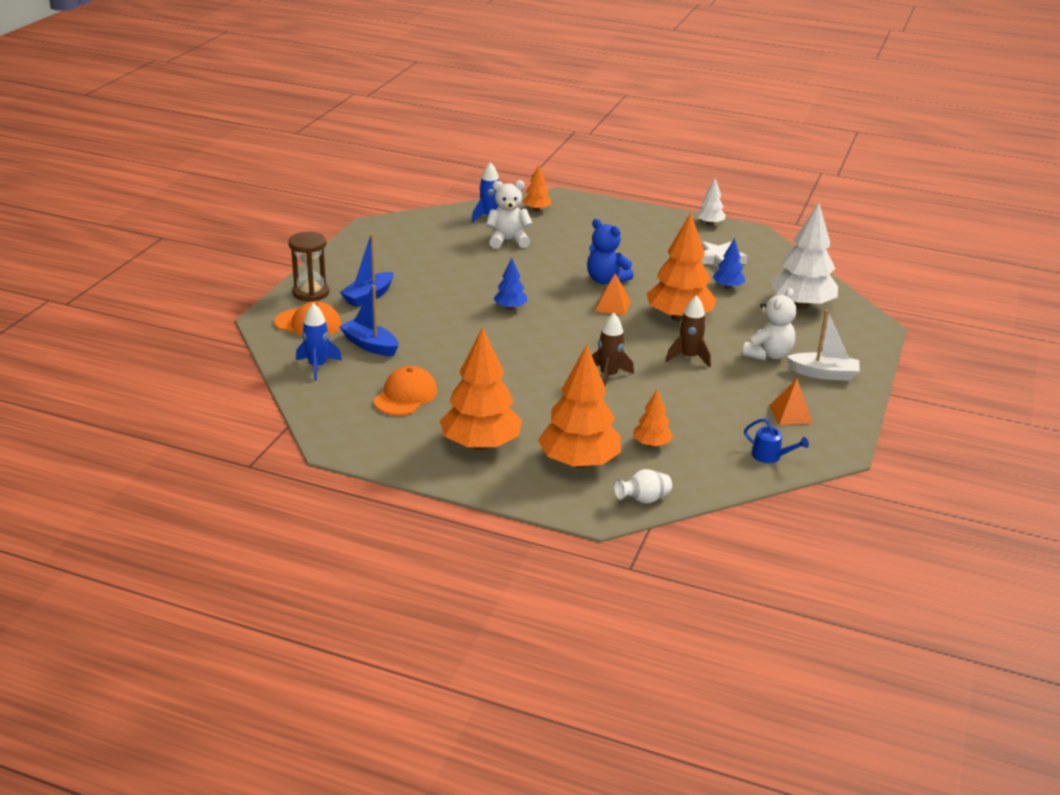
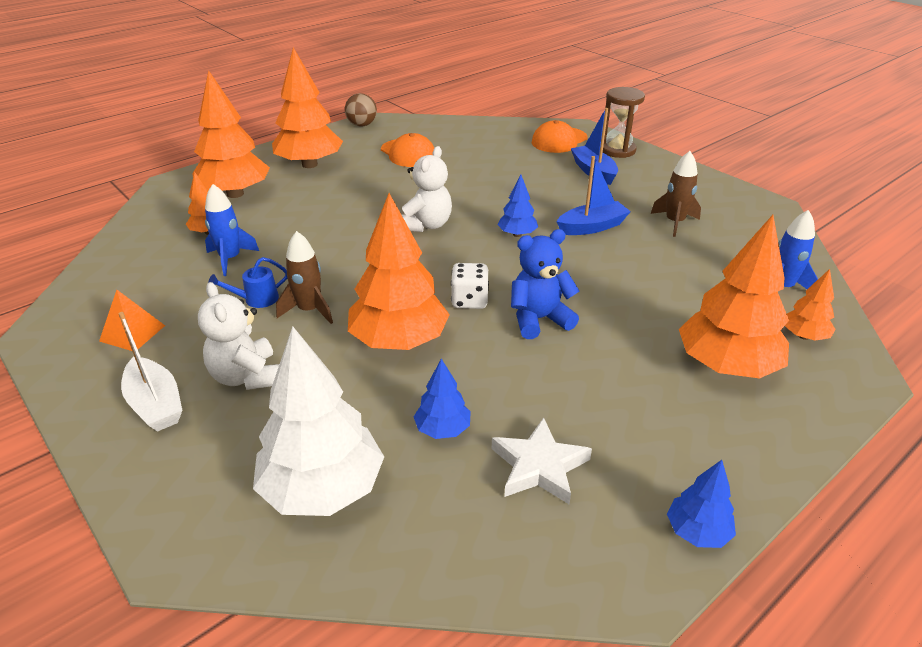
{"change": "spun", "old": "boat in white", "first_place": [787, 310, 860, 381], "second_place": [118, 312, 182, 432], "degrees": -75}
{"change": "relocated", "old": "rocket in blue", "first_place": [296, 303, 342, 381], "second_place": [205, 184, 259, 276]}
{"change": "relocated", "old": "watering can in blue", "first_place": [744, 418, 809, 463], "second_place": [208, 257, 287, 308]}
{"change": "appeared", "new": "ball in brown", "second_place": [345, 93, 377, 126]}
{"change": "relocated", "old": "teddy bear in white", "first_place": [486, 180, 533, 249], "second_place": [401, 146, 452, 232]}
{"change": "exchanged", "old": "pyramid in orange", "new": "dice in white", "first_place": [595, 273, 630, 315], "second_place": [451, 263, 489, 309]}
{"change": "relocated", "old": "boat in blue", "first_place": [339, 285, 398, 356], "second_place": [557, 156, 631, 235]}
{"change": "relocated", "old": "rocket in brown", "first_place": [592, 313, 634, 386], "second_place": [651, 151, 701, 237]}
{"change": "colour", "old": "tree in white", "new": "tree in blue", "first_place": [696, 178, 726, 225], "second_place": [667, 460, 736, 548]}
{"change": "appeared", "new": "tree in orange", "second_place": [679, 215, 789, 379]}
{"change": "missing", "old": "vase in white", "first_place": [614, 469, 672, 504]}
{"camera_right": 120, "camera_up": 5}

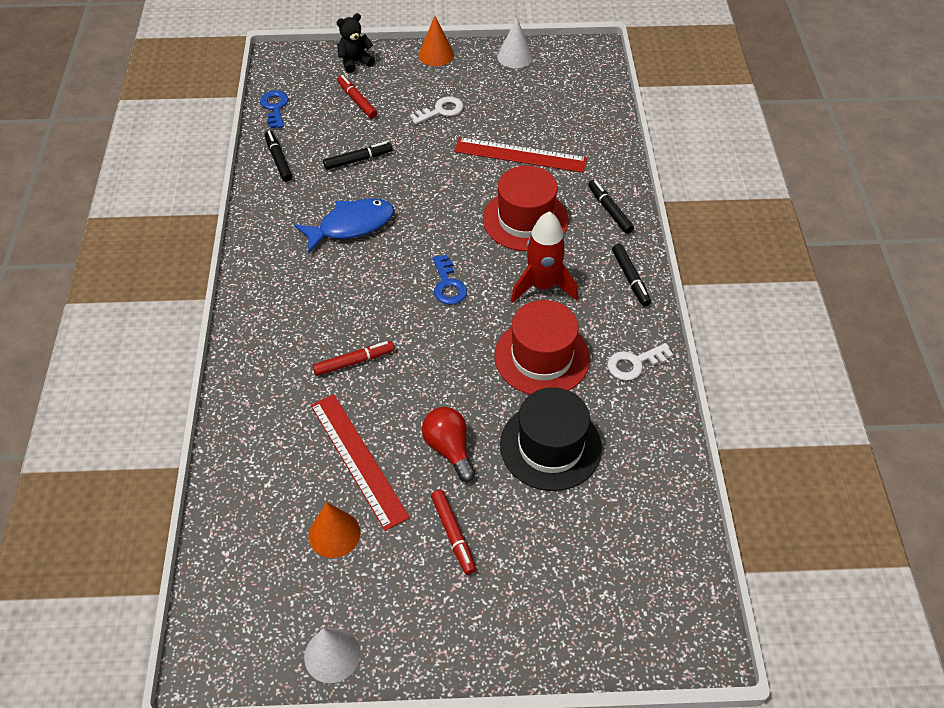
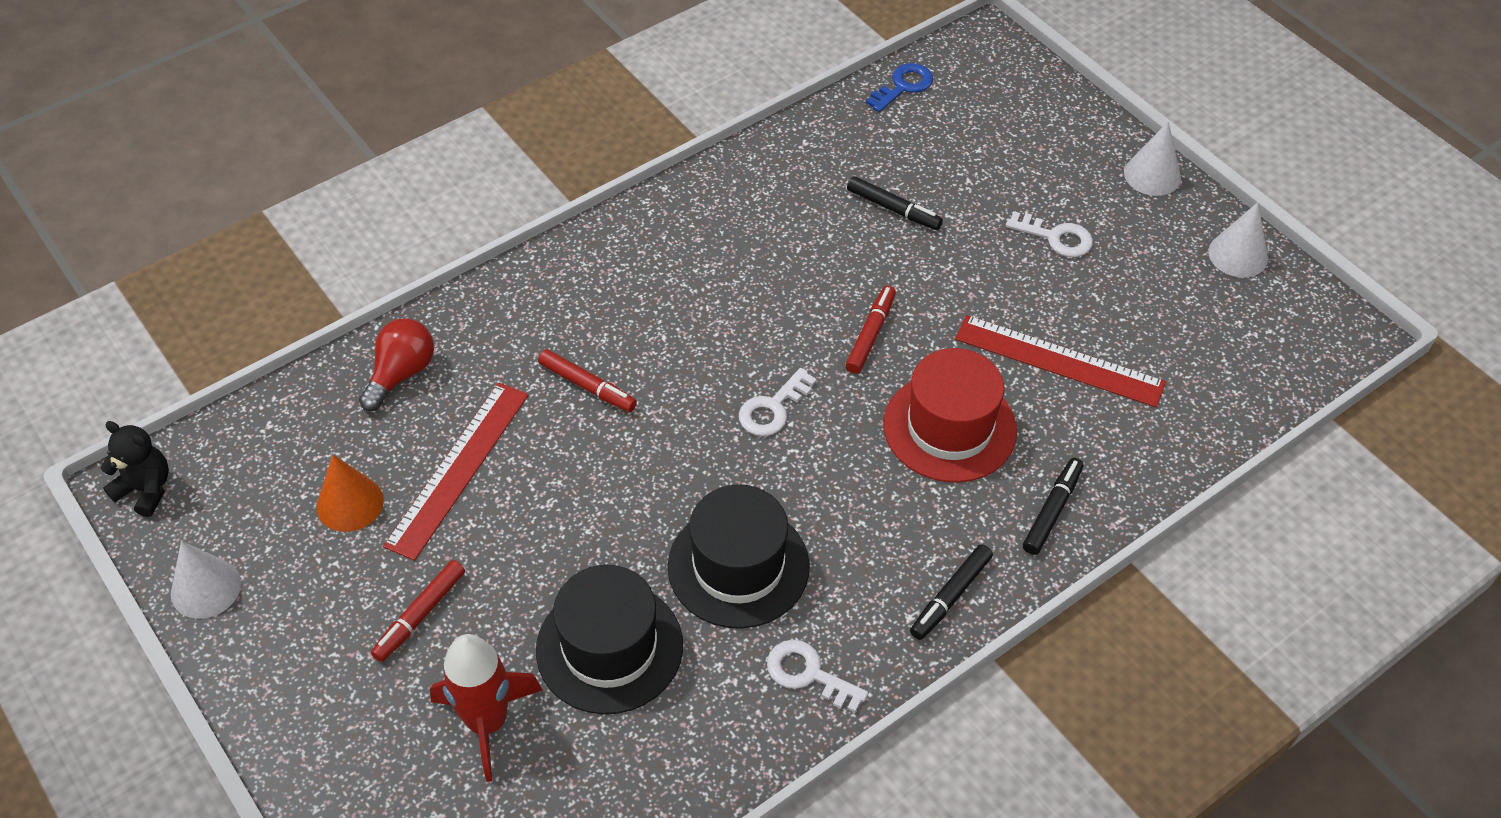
{"change": "relocated", "old": "teddy bear in black", "first_place": [336, 13, 375, 73], "second_place": [101, 421, 169, 517]}
{"change": "relocated", "old": "light bulb in red", "first_place": [422, 407, 475, 482], "second_place": [359, 318, 434, 411]}
{"change": "relocated", "old": "rocket in red", "first_place": [511, 211, 578, 303], "second_place": [430, 634, 542, 782]}
{"change": "colour", "old": "hat in red", "new": "hat in black", "first_place": [494, 300, 590, 395], "second_place": [667, 484, 810, 629]}
{"change": "colour", "old": "key in blue", "new": "key in white", "first_place": [433, 255, 467, 305], "second_place": [739, 368, 817, 436]}
{"change": "relocated", "old": "marker in red", "first_place": [337, 75, 377, 119], "second_place": [845, 285, 896, 374]}
{"change": "spun", "old": "ruler in red", "first_place": [454, 137, 587, 173], "second_place": [955, 315, 1166, 407], "degrees": -45}
{"change": "colour", "old": "cone in orange", "new": "cone in white", "first_place": [419, 16, 454, 66], "second_place": [1124, 121, 1181, 196]}
{"change": "missing", "old": "marker in black", "first_place": [265, 130, 292, 182]}
{"change": "missing", "old": "fish in blue", "first_place": [294, 198, 394, 253]}
{"camera_right": 55, "camera_up": 0}

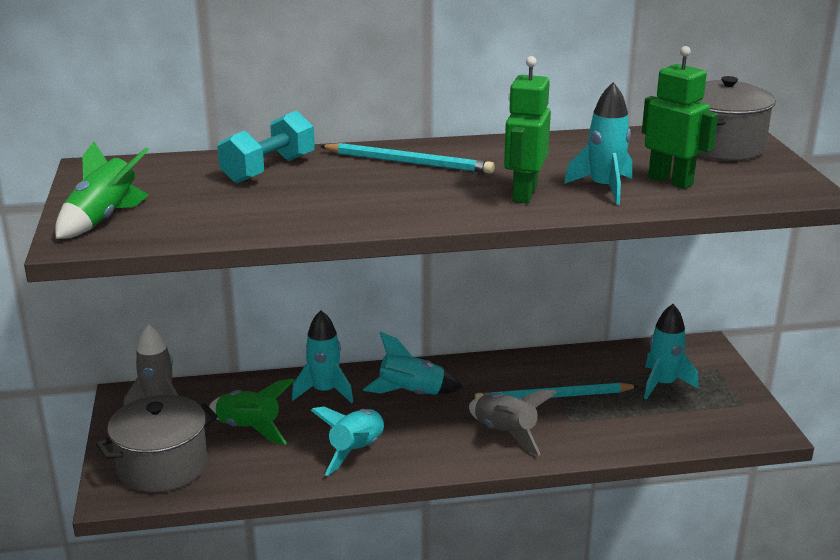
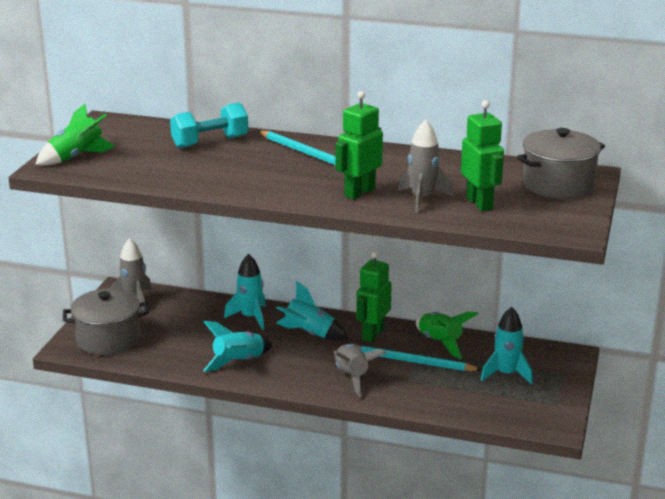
{"change": "appeared", "new": "robot in green", "second_place": [356, 251, 392, 342]}
{"change": "colour", "old": "rocket in turquoise", "new": "rocket in grey", "first_place": [564, 82, 632, 205], "second_place": [398, 119, 453, 213]}
{"change": "relocated", "old": "rocket in green", "first_place": [209, 379, 295, 445], "second_place": [416, 312, 479, 359]}
{"camera_right": 25, "camera_up": 0}

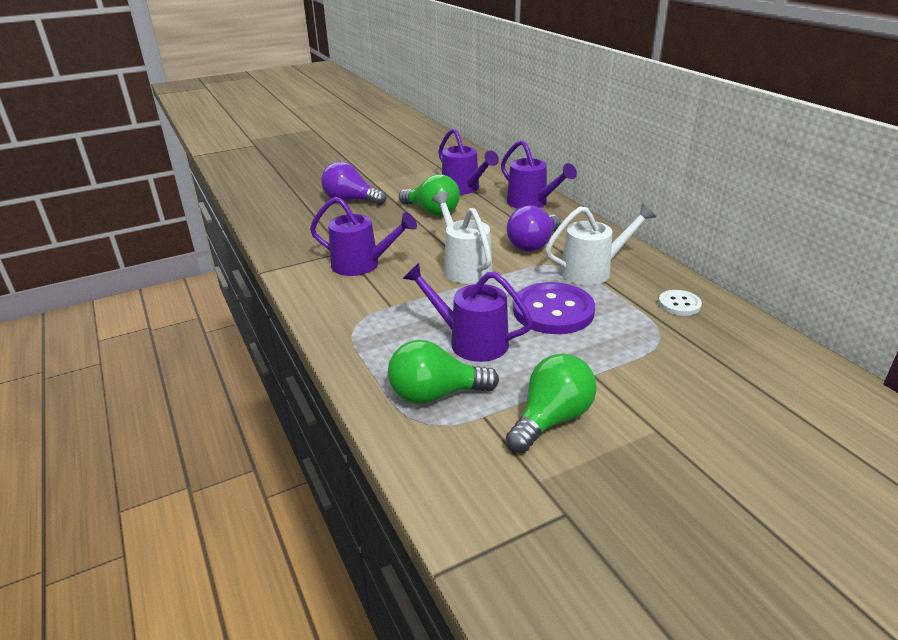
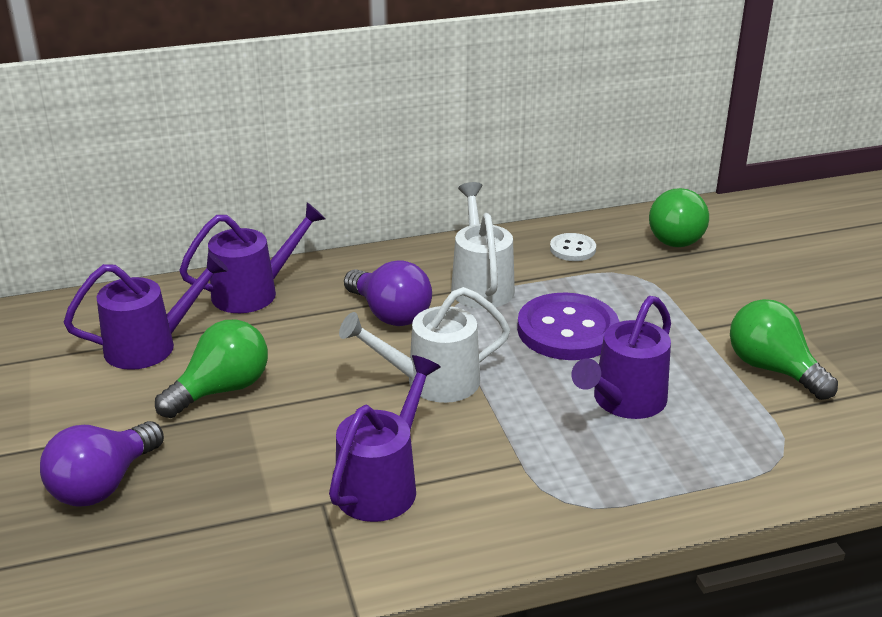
{"change": "relocated", "old": "light bulb in green", "first_place": [388, 340, 499, 404], "second_place": [649, 188, 709, 247]}
{"camera_right": -80, "camera_up": 0}

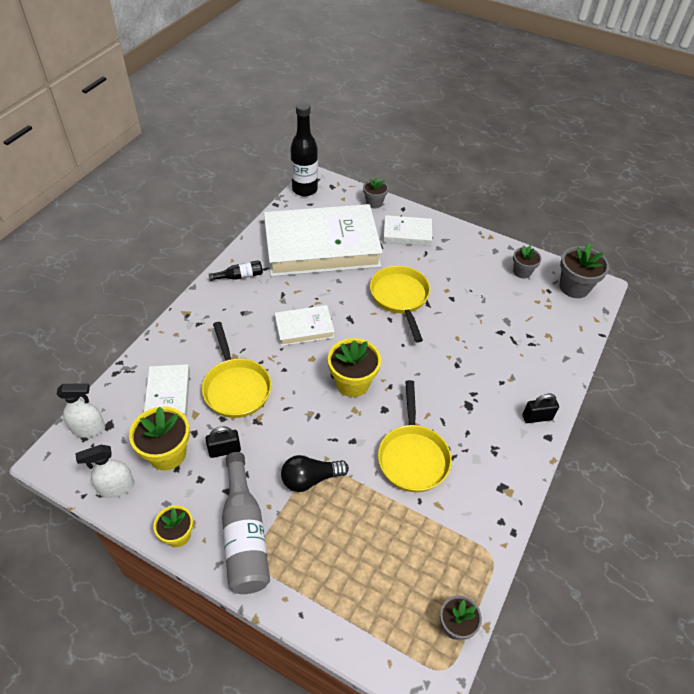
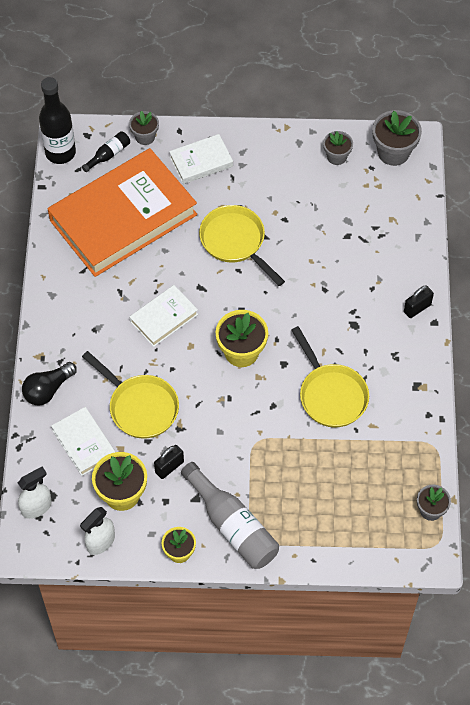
{"change": "relocated", "old": "light bulb in black", "first_place": [281, 455, 349, 492], "second_place": [22, 362, 77, 406]}
{"change": "colour", "old": "book in white", "new": "book in orange", "first_place": [264, 204, 383, 276], "second_place": [48, 148, 197, 277]}
{"change": "relocated", "old": "bottle in black", "first_place": [209, 260, 263, 281], "second_place": [82, 131, 130, 172]}
{"camera_right": -25, "camera_up": 10}

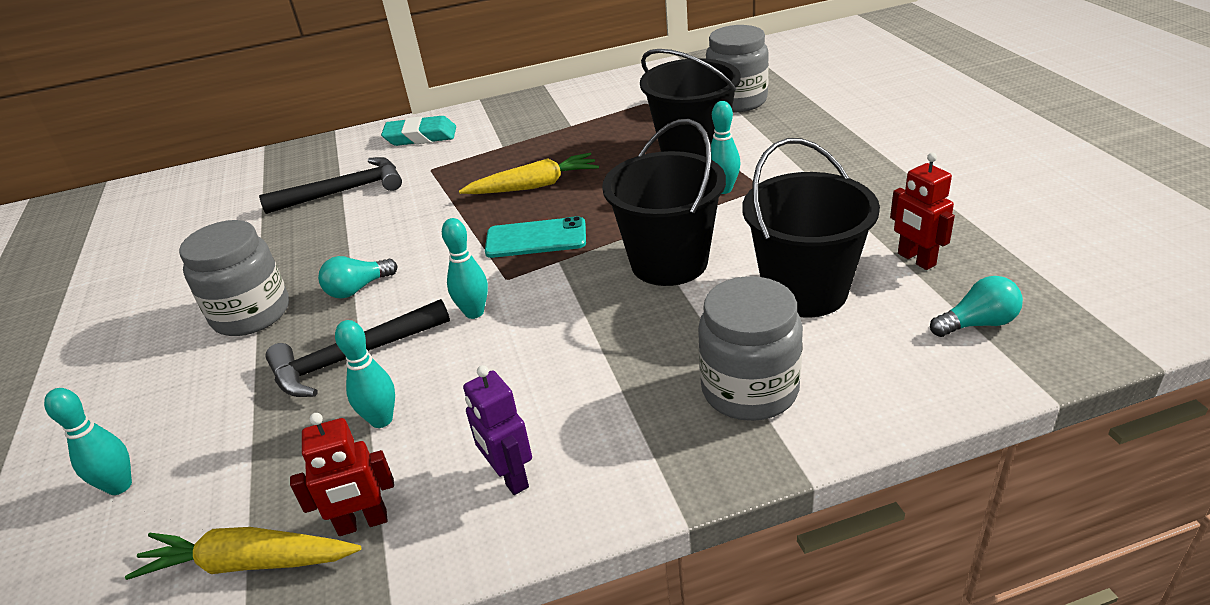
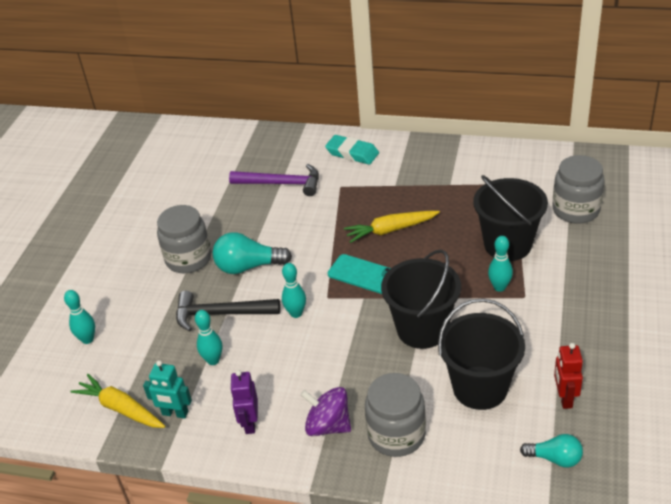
{"change": "colour", "old": "robot in red", "new": "robot in turquoise", "first_place": [290, 413, 394, 536], "second_place": [143, 360, 192, 419]}
{"change": "size", "old": "light bulb in turquoise", "first_place": [318, 256, 397, 299], "second_place": [213, 232, 292, 274], "factor": 1.6}
{"change": "colour", "old": "hammer in black", "new": "hammer in purple", "first_place": [259, 157, 402, 214], "second_place": [229, 164, 319, 196]}
{"change": "appeared", "new": "spinning top in purple", "second_place": [300, 387, 351, 436]}
{"change": "spun", "old": "carrot in yellow", "first_place": [459, 153, 599, 194], "second_place": [344, 211, 440, 243], "degrees": 150}
{"camera_right": 30, "camera_up": 5}

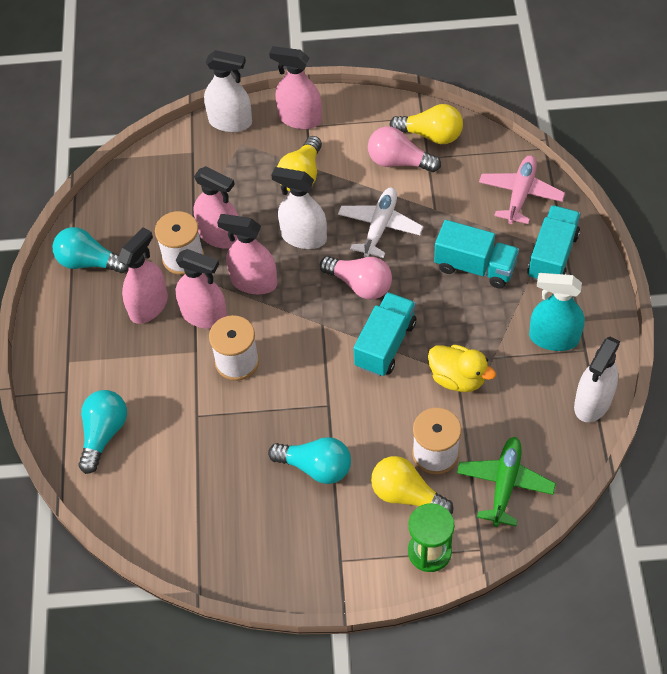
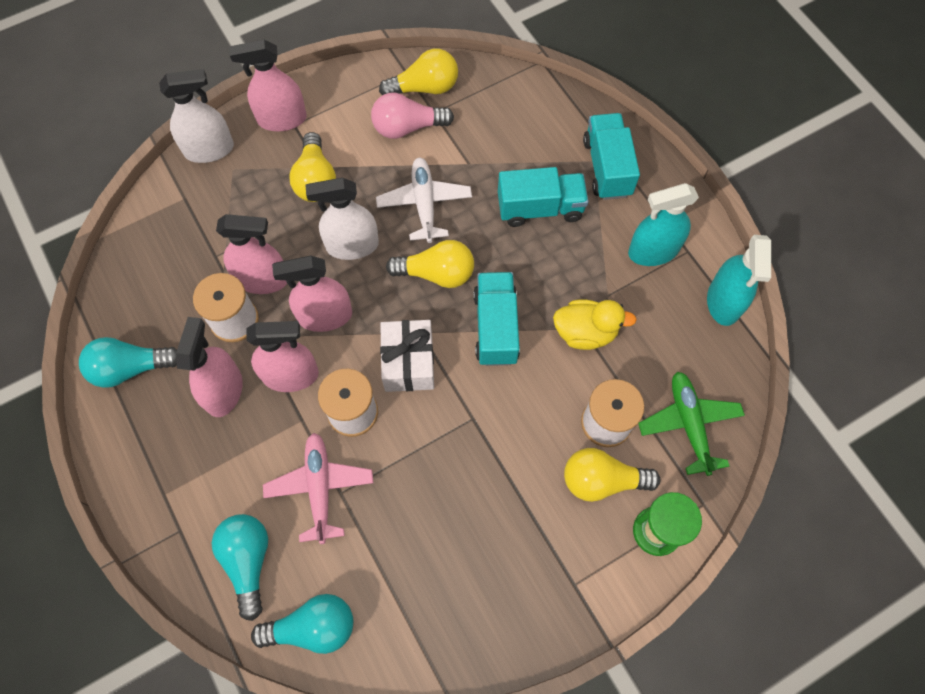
{"change": "relocated", "old": "light bulb in turquoise", "first_place": [268, 437, 351, 484], "second_place": [251, 594, 353, 654]}
{"change": "relocated", "old": "plane in pink", "first_place": [479, 155, 565, 224], "second_place": [263, 433, 373, 544]}
{"change": "appeared", "new": "gift in white", "second_place": [380, 320, 434, 392]}
{"change": "colour", "old": "light bulb in pink", "new": "light bulb in yellow", "first_place": [320, 256, 392, 300], "second_place": [386, 240, 474, 288]}
{"change": "colour", "old": "spray bottle in white", "new": "spray bottle in turquoise", "first_place": [574, 337, 620, 422], "second_place": [707, 235, 771, 326]}
{"camera_right": -30, "camera_up": 10}

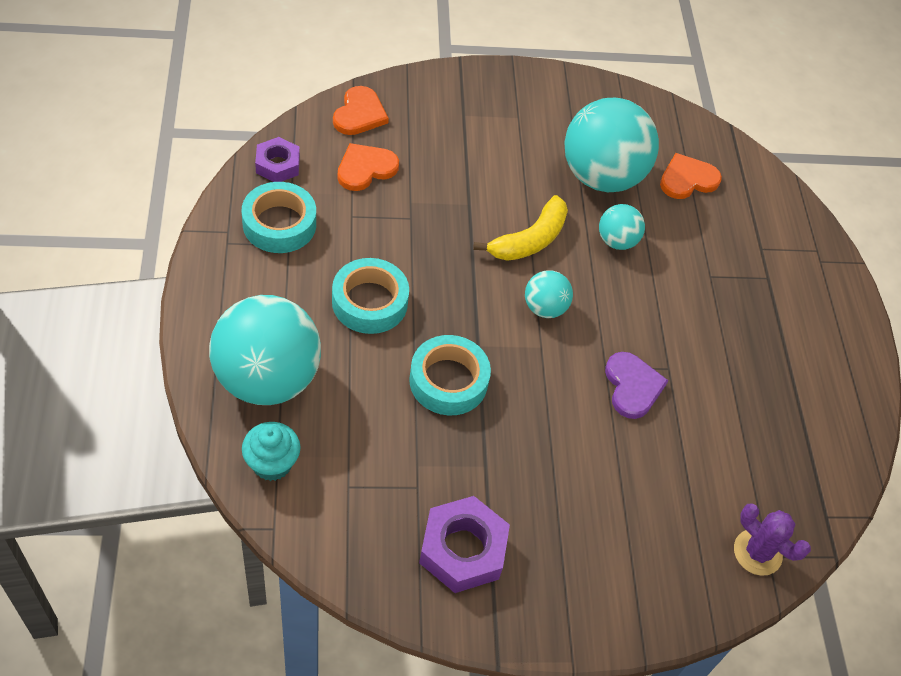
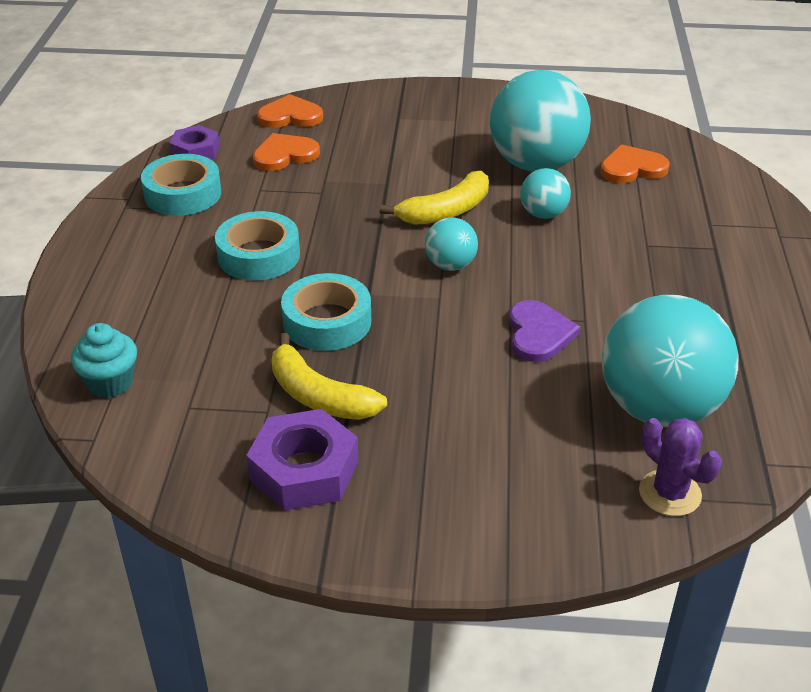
{"change": "spun", "old": "heart in orange", "first_place": [333, 86, 389, 135], "second_place": [257, 94, 323, 128], "degrees": -120}
{"change": "appeared", "new": "banana in yellow", "second_place": [271, 333, 387, 420]}
{"change": "relocated", "old": "ball in turquoise", "first_place": [209, 295, 321, 405], "second_place": [602, 295, 738, 427]}
{"camera_right": 15, "camera_up": -15}

